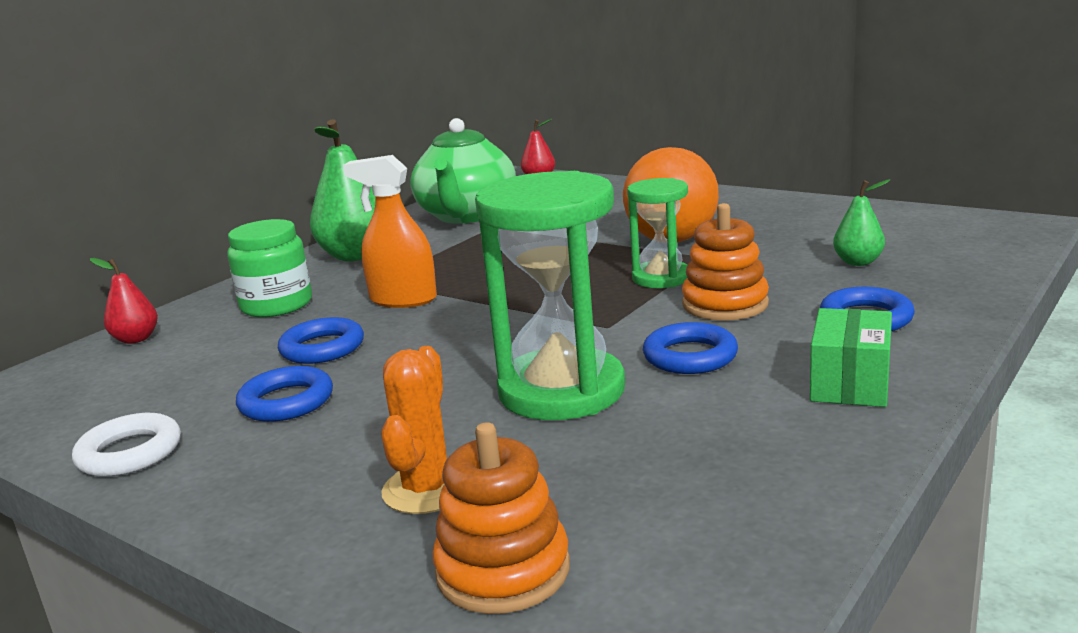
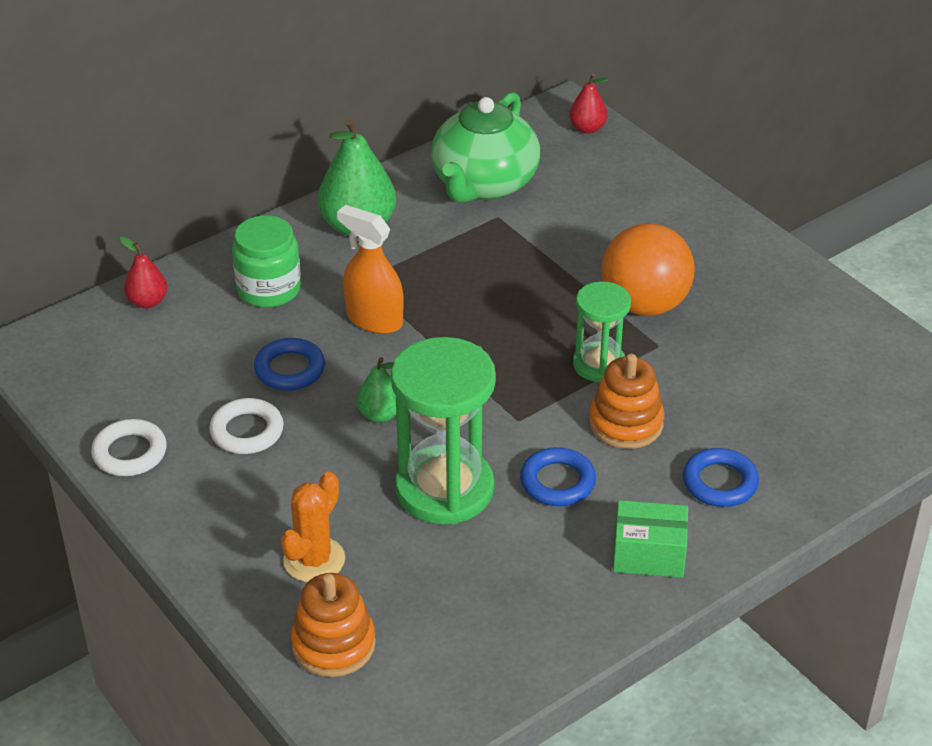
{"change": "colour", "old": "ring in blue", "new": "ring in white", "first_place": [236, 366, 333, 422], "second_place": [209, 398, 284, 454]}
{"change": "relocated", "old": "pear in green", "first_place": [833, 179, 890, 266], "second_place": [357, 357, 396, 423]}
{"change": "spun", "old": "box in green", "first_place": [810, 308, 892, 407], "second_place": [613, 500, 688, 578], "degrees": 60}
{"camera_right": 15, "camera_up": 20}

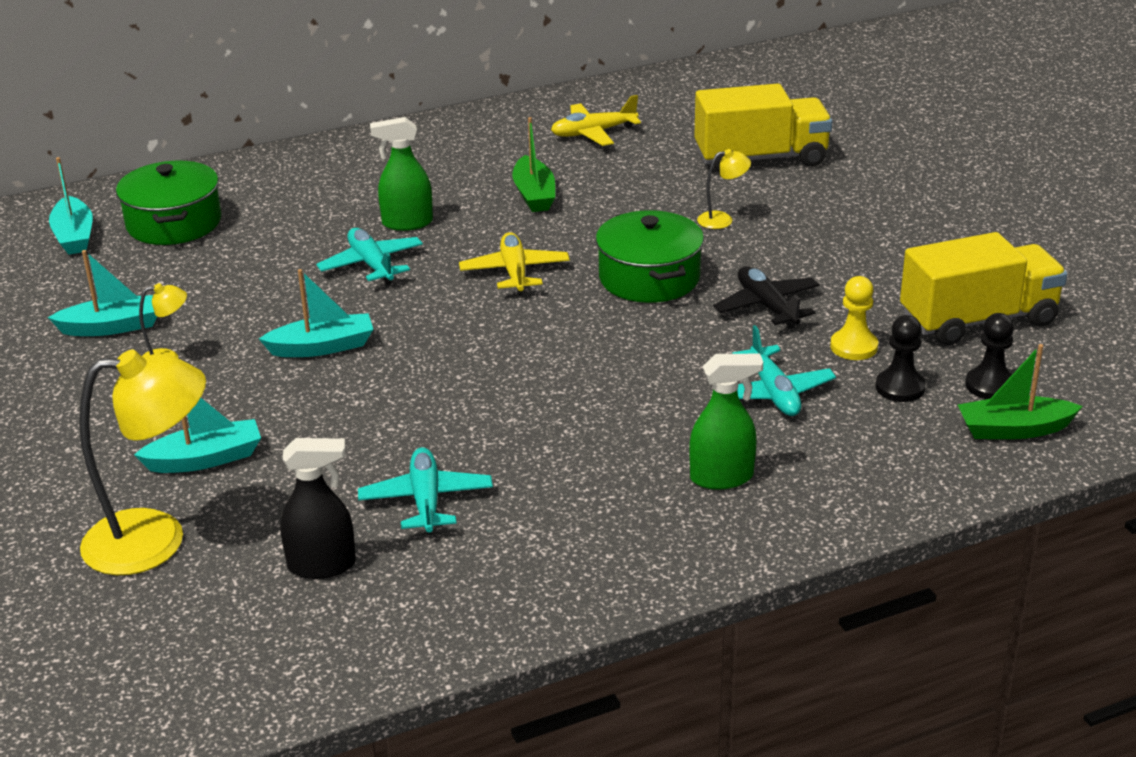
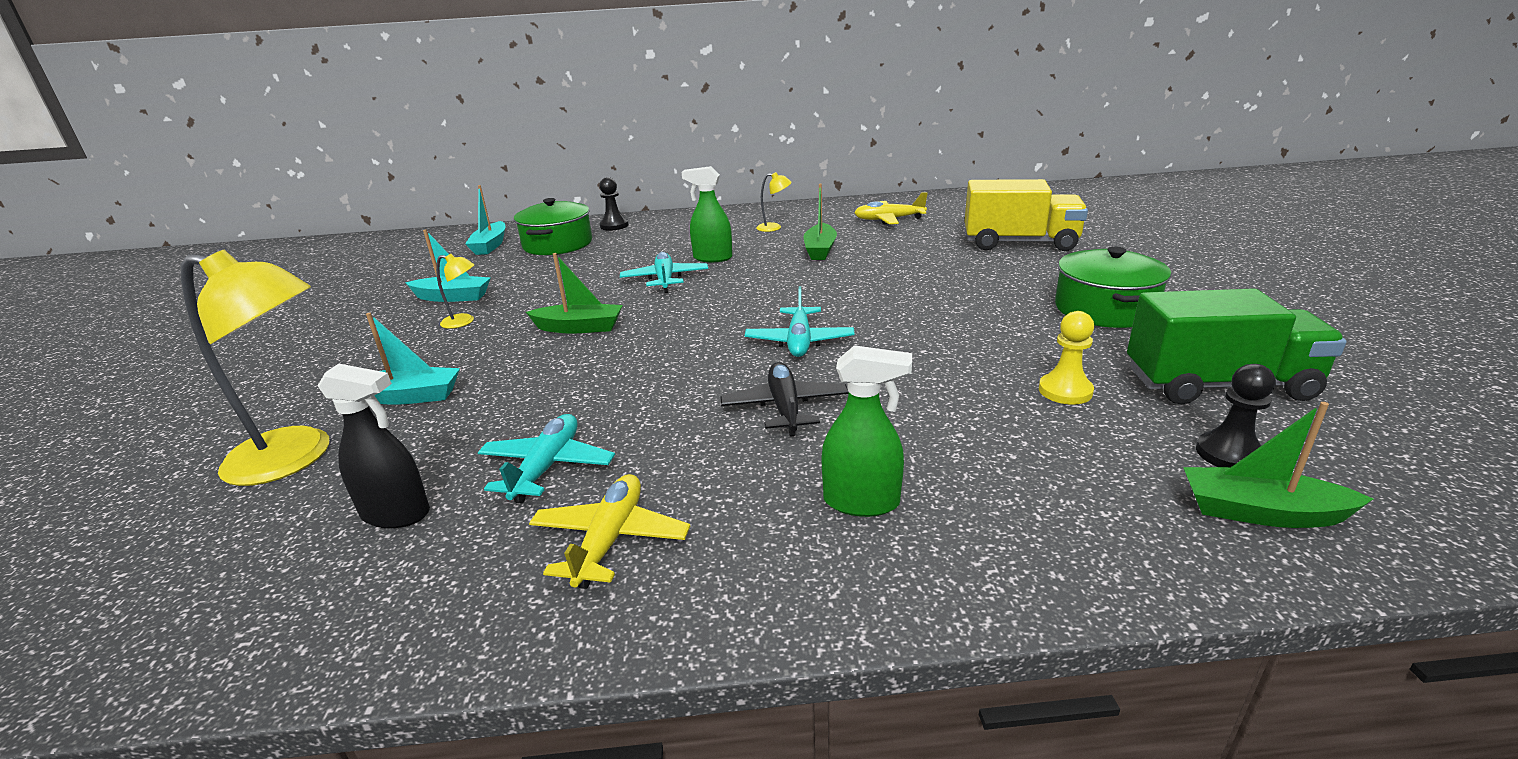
{"change": "colour", "old": "boat in turquoise", "new": "boat in green", "first_place": [259, 269, 373, 357], "second_place": [526, 253, 623, 334]}
{"change": "relocated", "old": "plane in yellow", "first_place": [459, 232, 570, 295], "second_place": [529, 474, 690, 589]}
{"change": "relocated", "old": "pawn in black", "first_place": [876, 315, 926, 402], "second_place": [600, 177, 629, 231]}
{"change": "relocated", "old": "plane in black", "first_place": [713, 266, 820, 329], "second_place": [720, 362, 849, 436]}
{"change": "relocated", "old": "plane in turquoise", "first_place": [732, 325, 836, 416], "second_place": [745, 286, 855, 357]}
{"change": "relocated", "old": "lamp in yellow", "first_place": [697, 149, 751, 229], "second_place": [756, 172, 792, 232]}
{"change": "relocated", "old": "pot in green", "first_place": [596, 210, 704, 303], "second_place": [1055, 247, 1171, 328]}
{"change": "colour", "old": "truck in yellow", "new": "truck in green", "first_place": [900, 232, 1067, 345], "second_place": [1127, 288, 1346, 404]}
{"camera_right": 20, "camera_up": -5}

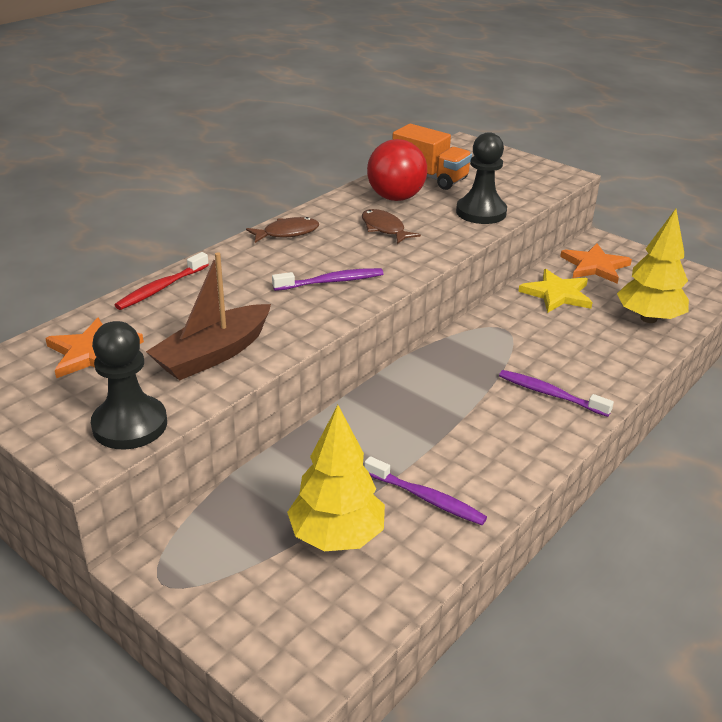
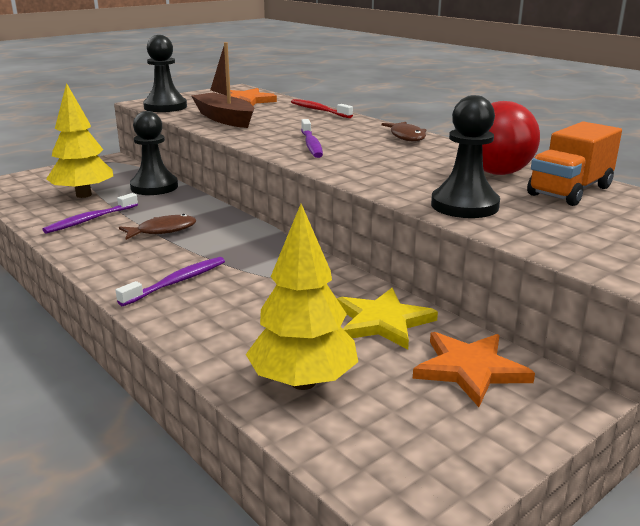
{"change": "relocated", "old": "fish in brown", "first_place": [362, 209, 421, 244], "second_place": [119, 214, 196, 240]}
{"change": "appeared", "new": "pawn in black", "second_place": [130, 111, 178, 195]}
{"camera_right": 100, "camera_up": -10}

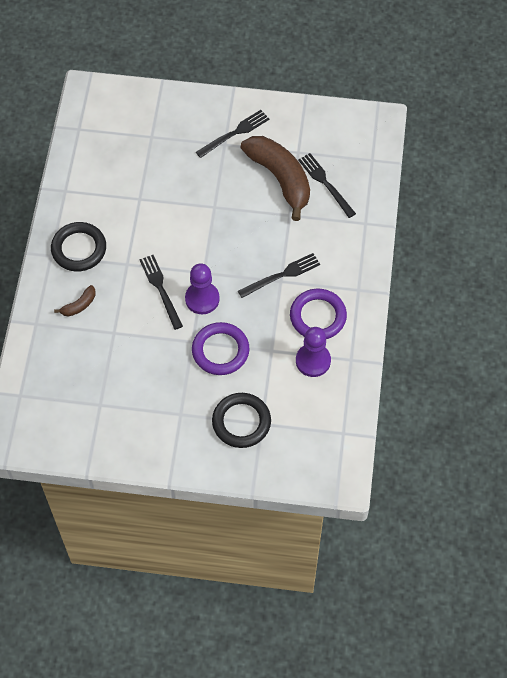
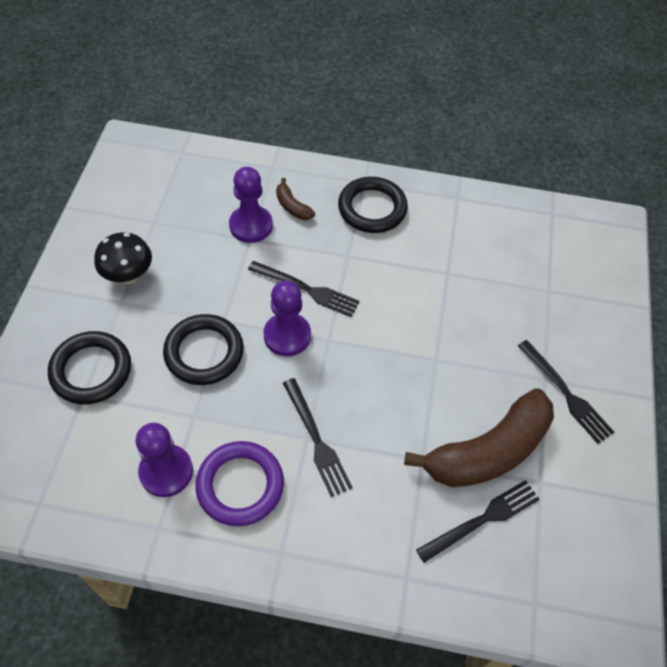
{"change": "appeared", "new": "mushroom in black", "second_place": [94, 232, 152, 284]}
{"change": "colour", "old": "ring in purple", "new": "ring in black", "first_place": [192, 322, 249, 375], "second_place": [163, 314, 244, 385]}
{"change": "appeared", "new": "pawn in purple", "second_place": [229, 167, 273, 243]}
{"change": "spun", "old": "fork in black", "first_place": [139, 255, 183, 330], "second_place": [248, 261, 360, 317], "degrees": 45}
{"camera_right": 90, "camera_up": -5}

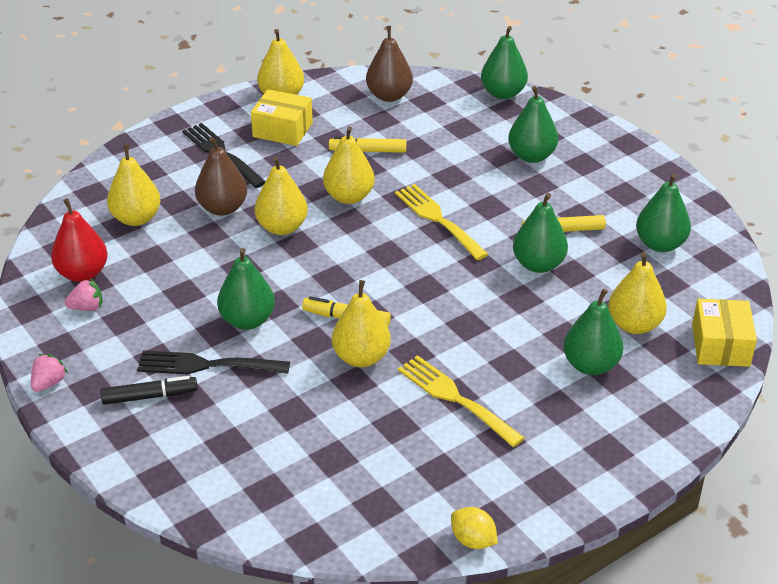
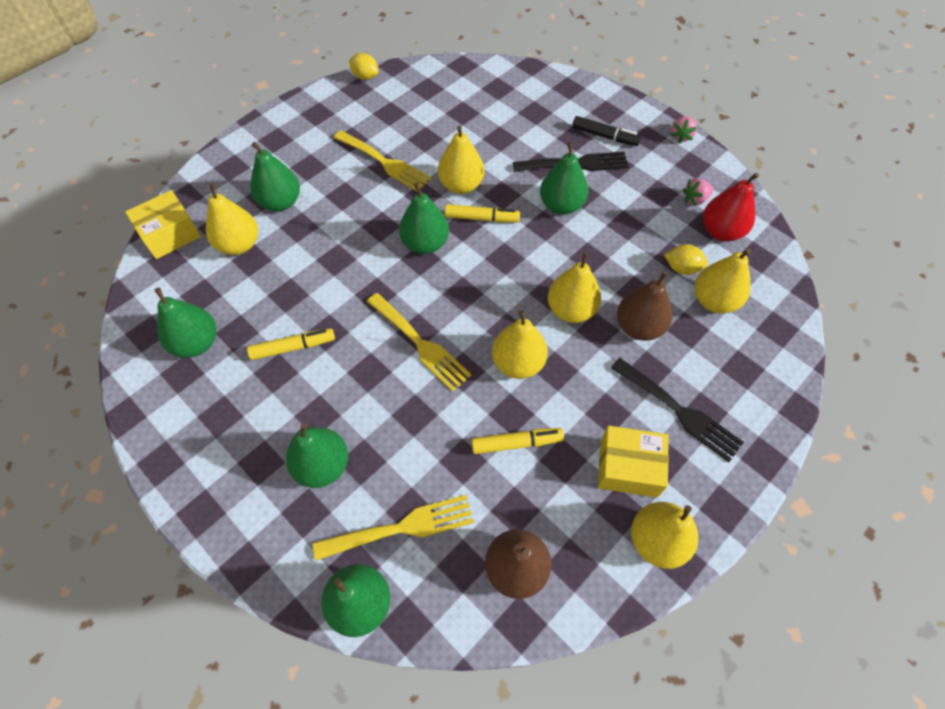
{"change": "spun", "old": "box in yellow", "first_place": [692, 299, 757, 367], "second_place": [125, 190, 201, 259], "degrees": 60}
{"change": "appeared", "new": "fork in yellow", "second_place": [313, 495, 474, 560]}
{"change": "relocated", "old": "pear in green", "first_place": [513, 193, 568, 273], "second_place": [399, 182, 449, 254]}
{"change": "spun", "old": "marker in black", "first_place": [100, 376, 198, 405], "second_place": [572, 116, 641, 146], "degrees": -135}
{"change": "appeared", "new": "lemon in yellow", "second_place": [664, 244, 708, 275]}
{"camera_right": 170, "camera_up": 20}

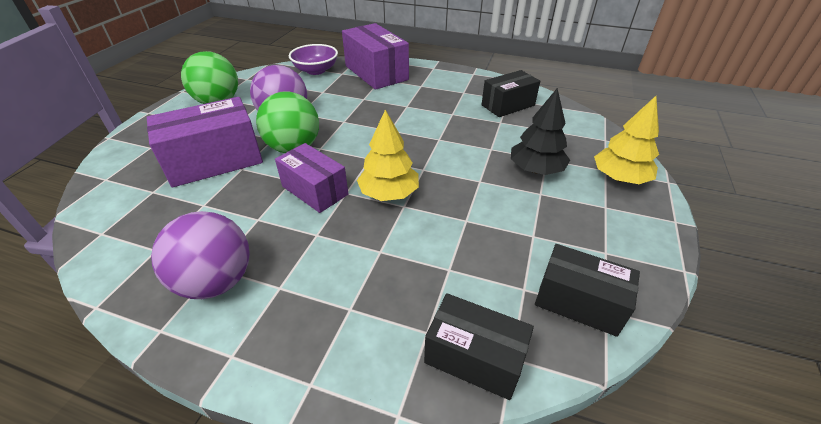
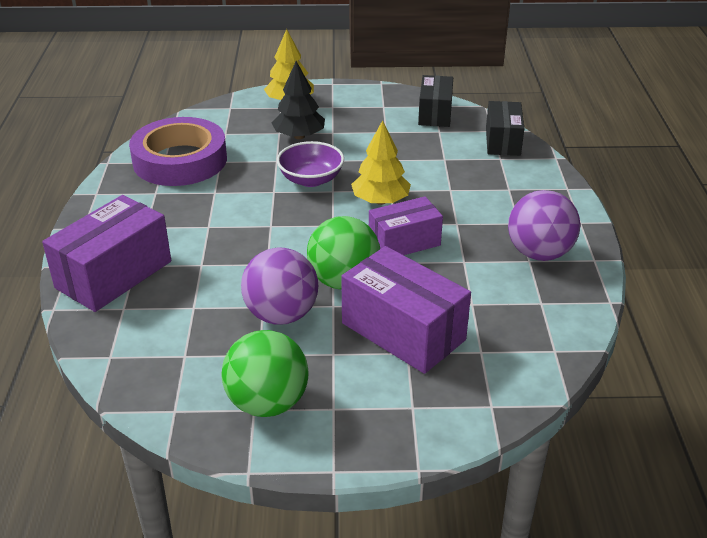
{"change": "exchanged", "old": "box in black", "new": "tape in purple", "first_place": [482, 70, 540, 117], "second_place": [129, 117, 227, 186]}
{"change": "relocated", "old": "bowl in purple", "first_place": [289, 44, 338, 75], "second_place": [277, 141, 344, 187]}
{"change": "spun", "old": "box in purple", "first_place": [275, 143, 348, 213], "second_place": [369, 196, 443, 255], "degrees": 45}
{"camera_right": -110, "camera_up": -5}

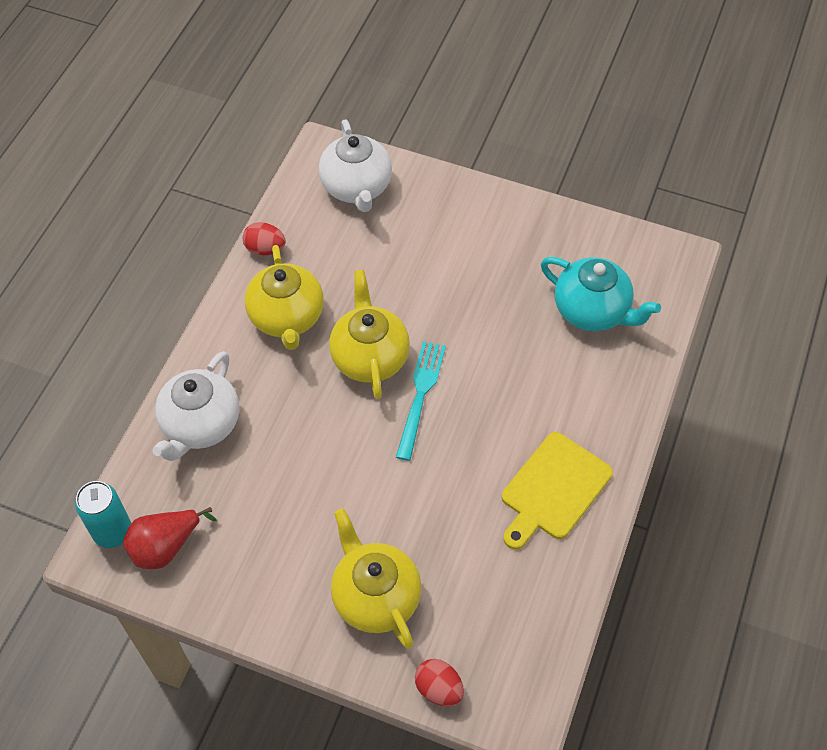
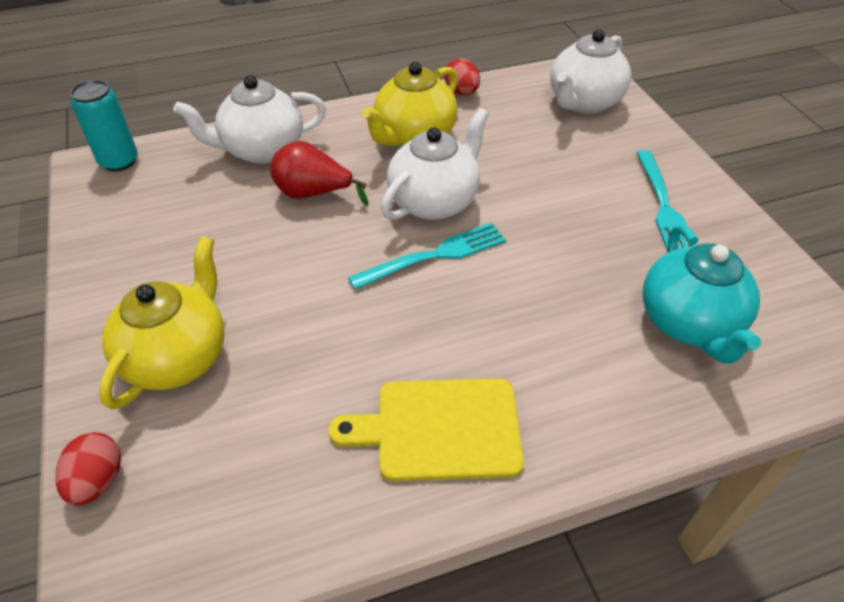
{"change": "relocated", "old": "pear in red", "first_place": [123, 507, 217, 569], "second_place": [271, 141, 368, 206]}
{"change": "colour", "old": "teapot in yellow", "new": "teapot in white", "first_place": [329, 270, 410, 399], "second_place": [381, 108, 489, 220]}
{"change": "appeared", "new": "fork in turquoise", "second_place": [637, 150, 695, 252]}
{"camera_right": 50, "camera_up": -10}

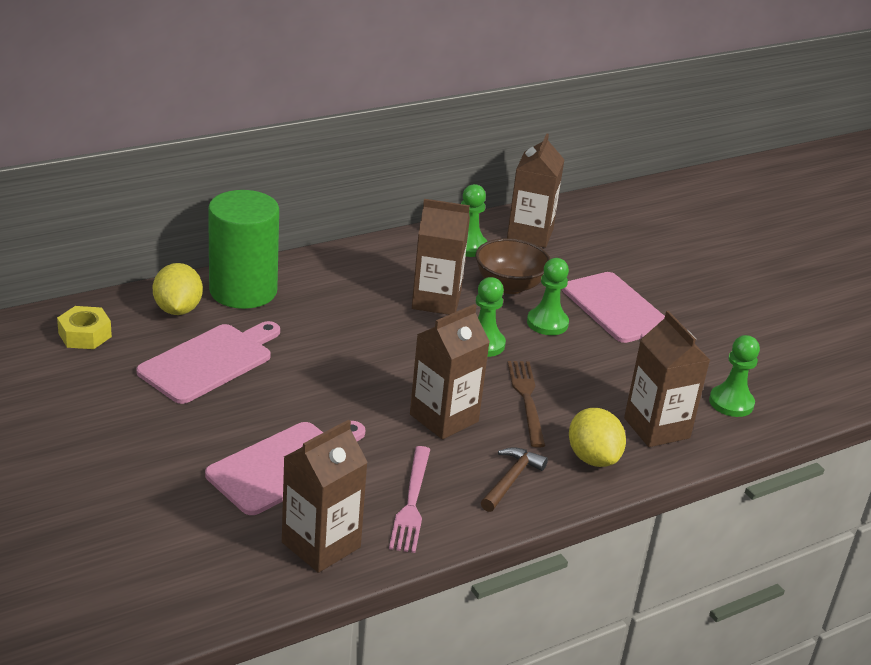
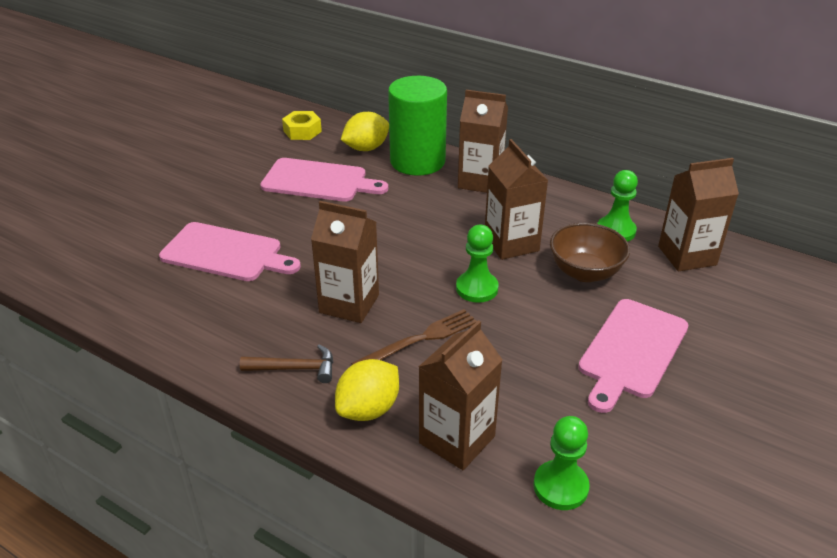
{"change": "relocated", "old": "carton in brown", "first_place": [282, 420, 368, 573], "second_place": [458, 90, 508, 193]}
{"change": "missing", "old": "fork in pink", "first_place": [389, 446, 430, 553]}
{"change": "missing", "old": "pawn in green", "first_place": [527, 258, 569, 335]}
{"camera_right": 65, "camera_up": 5}

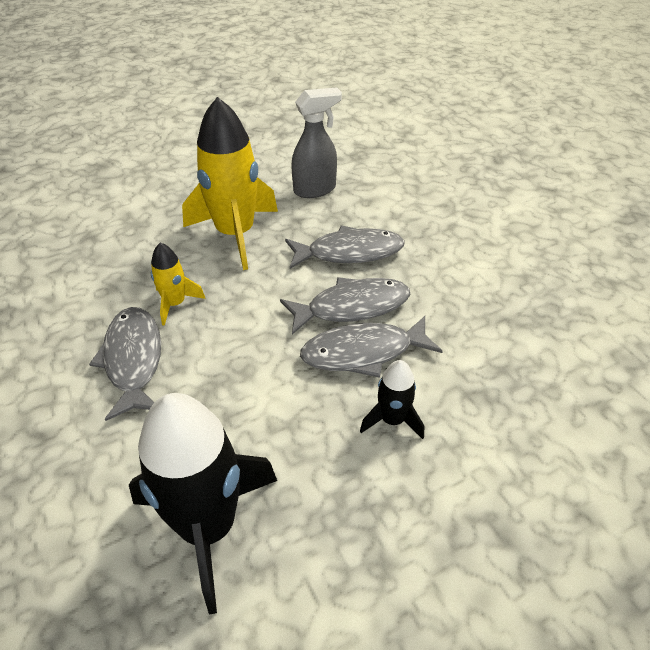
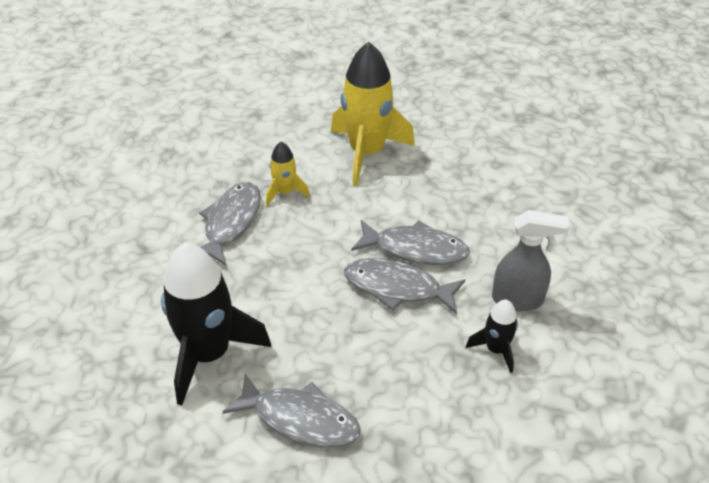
{"change": "relocated", "old": "fish in grey", "first_place": [285, 226, 405, 269], "second_place": [223, 374, 361, 448]}
{"change": "relocated", "old": "rocket in black", "first_place": [360, 360, 424, 439], "second_place": [466, 300, 518, 373]}
{"change": "relocated", "old": "spray bottle in grey", "first_place": [291, 87, 342, 198], "second_place": [492, 210, 569, 311]}
{"camera_right": 30, "camera_up": 0}

